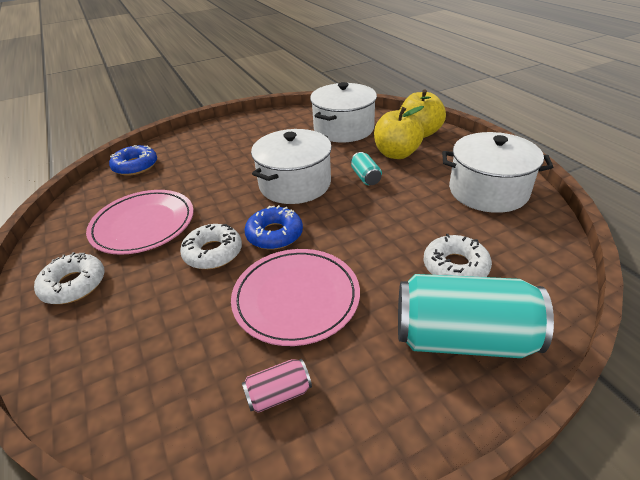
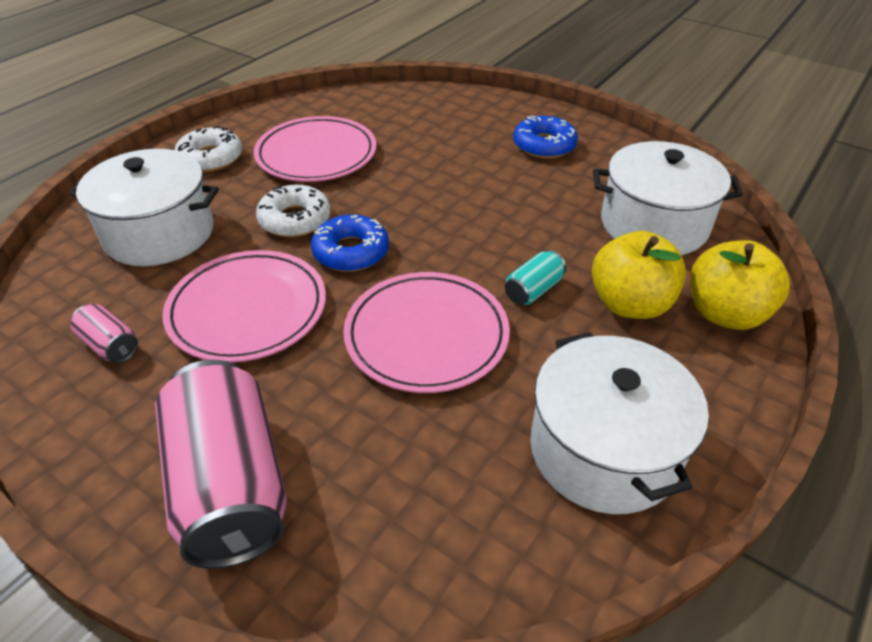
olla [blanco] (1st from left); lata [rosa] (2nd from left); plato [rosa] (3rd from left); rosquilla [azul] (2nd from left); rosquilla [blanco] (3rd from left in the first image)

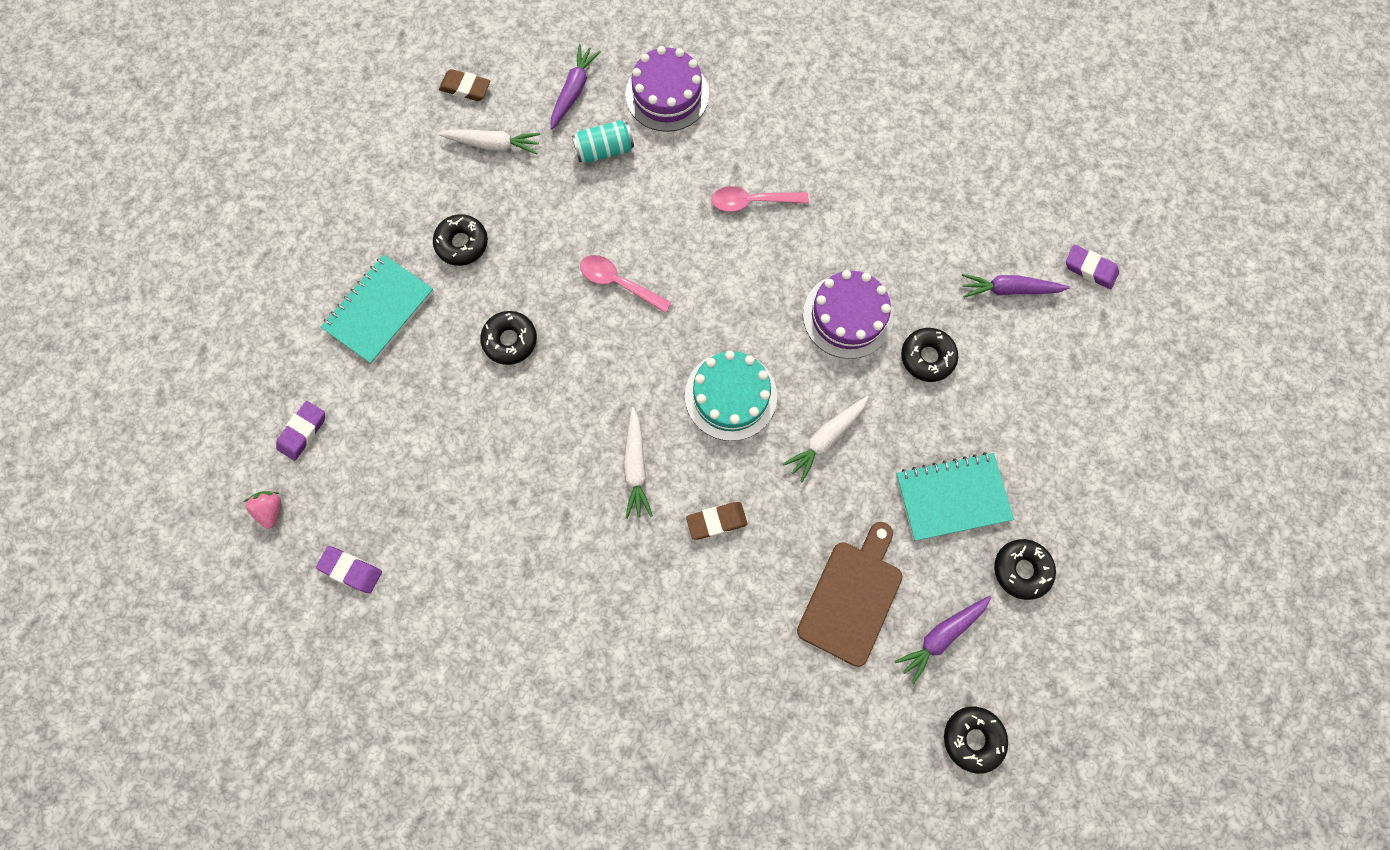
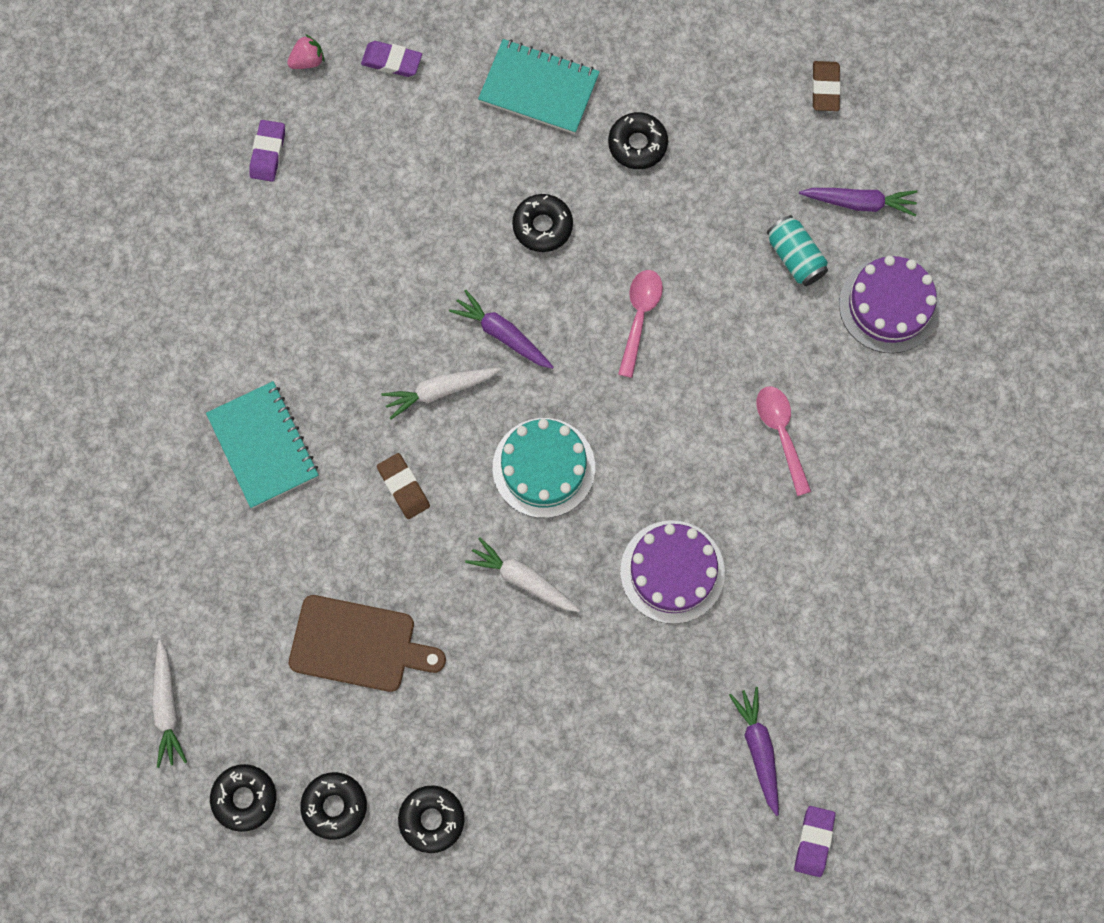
zanahoria [blanco] (1st from left); cuaderno [turquesa] (1st from left); rosquilla [negro] (2nd from left); zanahoria [morado] (1st from left)

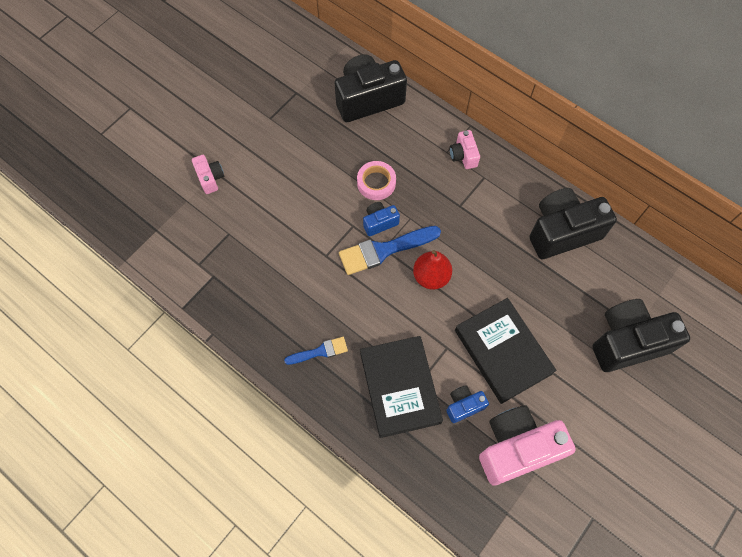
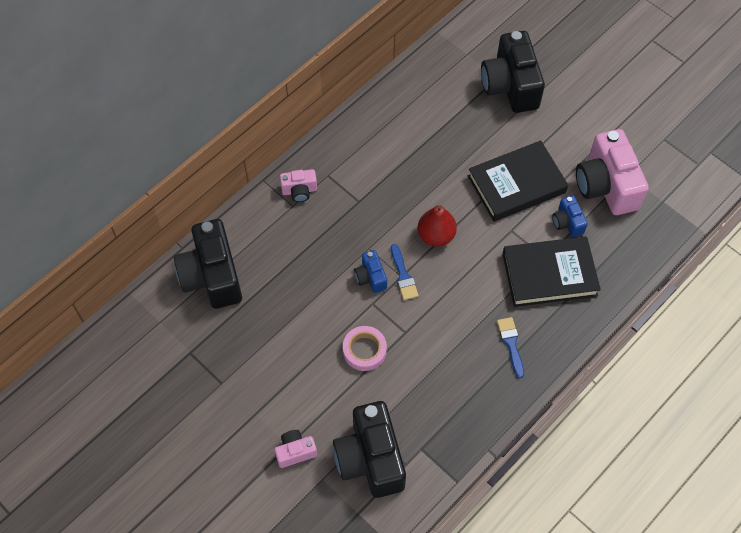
cámara [negro] (2nd from left); cinta adhesiva [rosa]; pincel [azul] (1st from left)

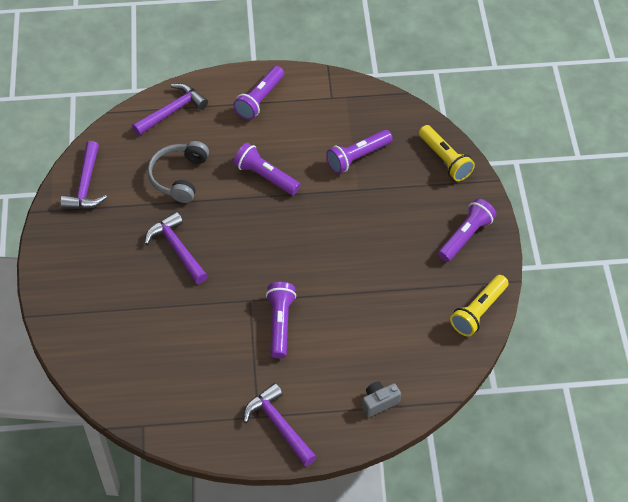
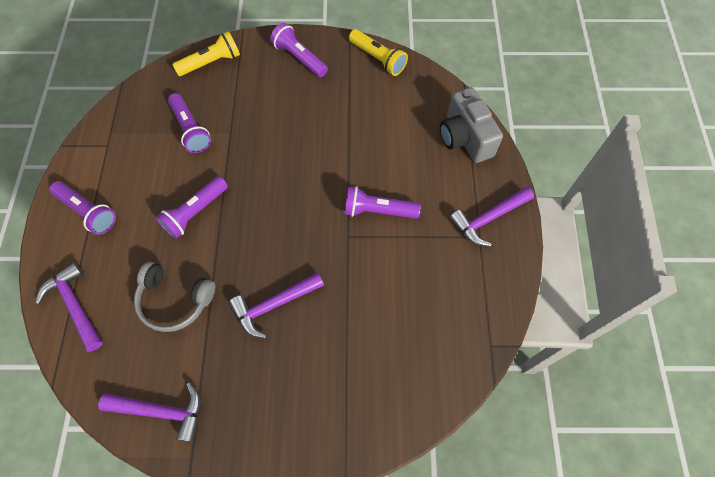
cámara [gris]

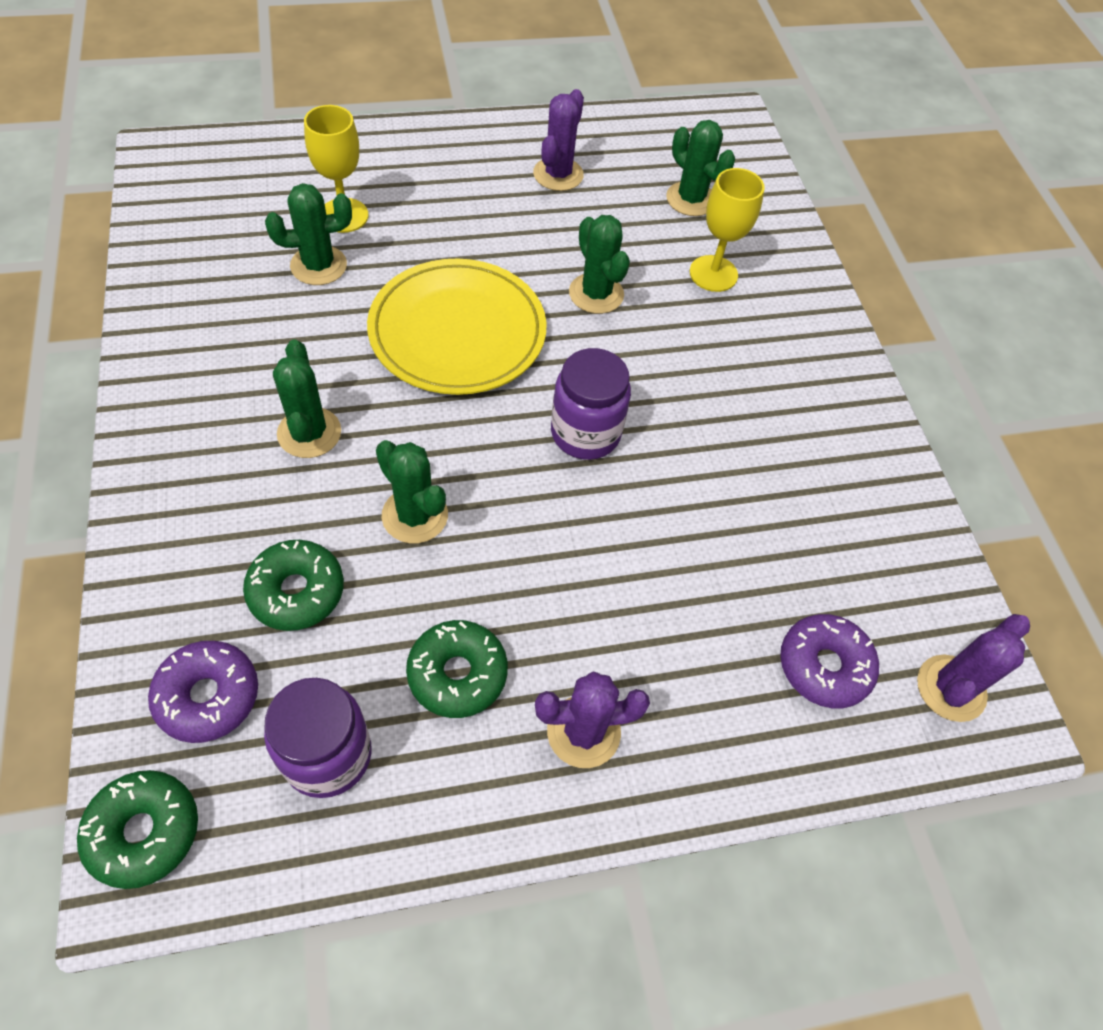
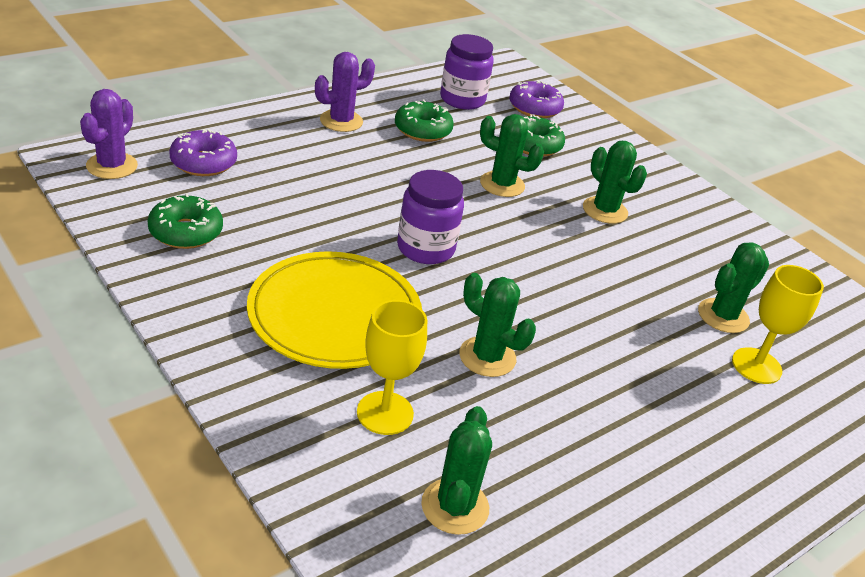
rosquilla [verde] (1st from left); plato [amarillo]; cactus [verde] (1st from left); cactus [morado] (1st from left in the first image)

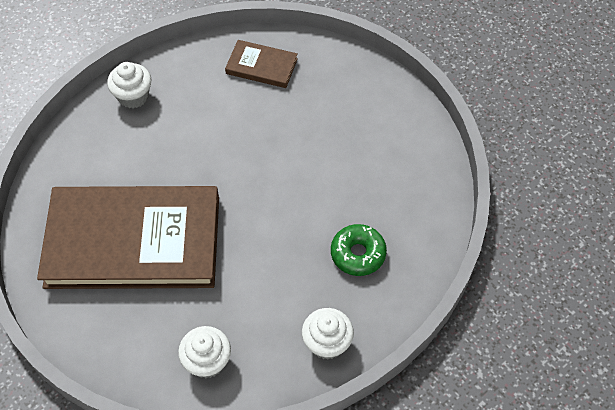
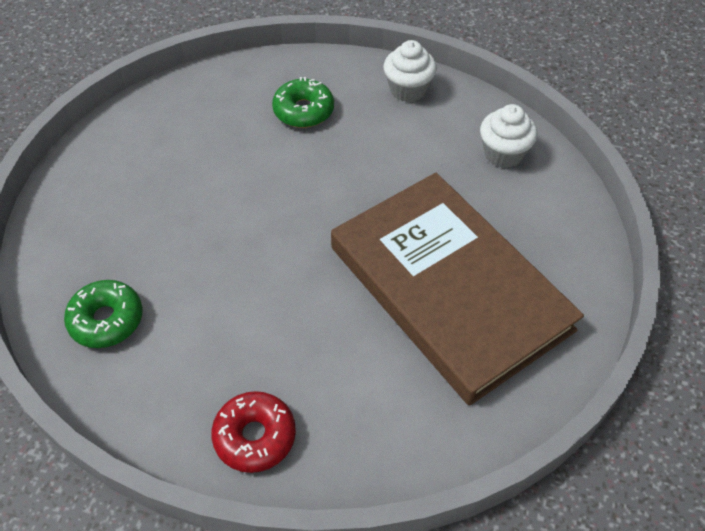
rosquilla [verde] (1st from left); rosquilla [rojo]

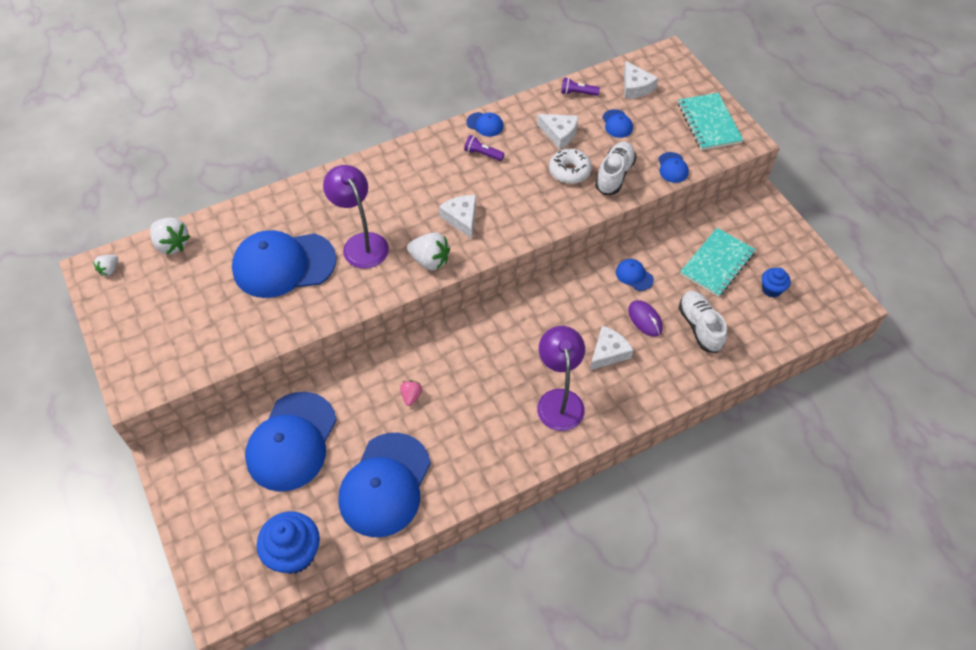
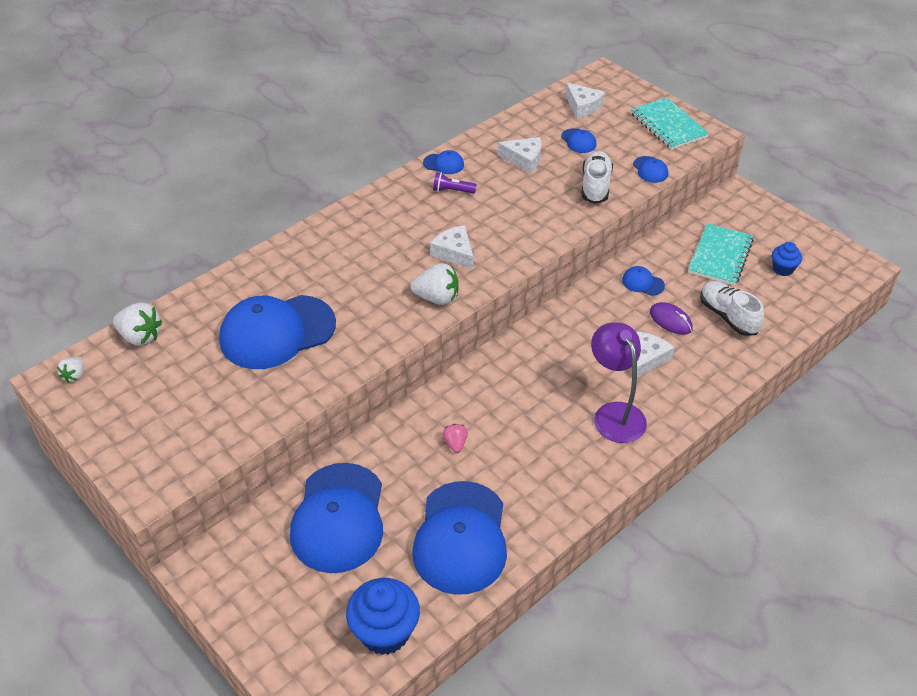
lámpara [morado] (1st from left in the first image); rosquilla [blanco]; lámpara de mano [morado] (2nd from left in the first image)

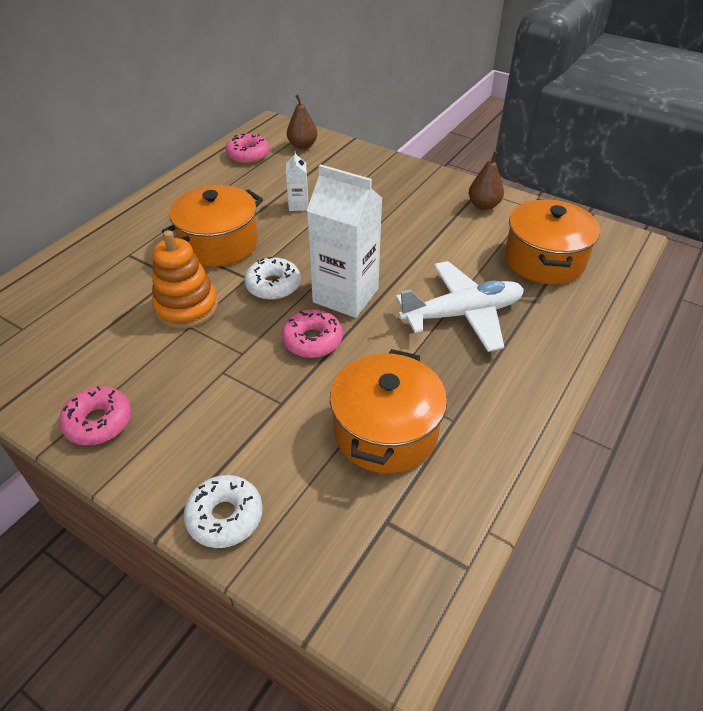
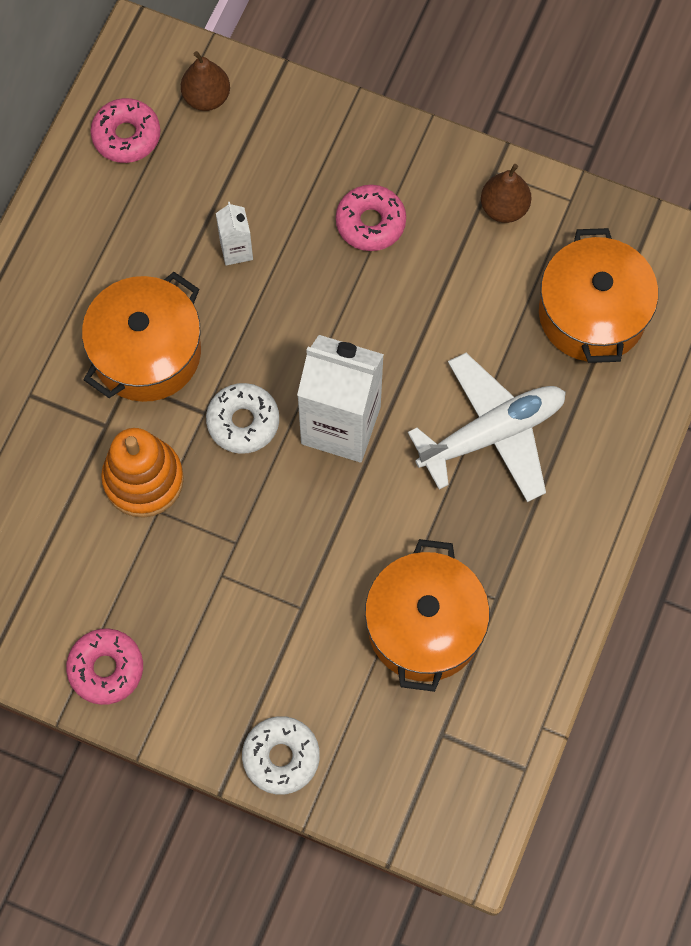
rosquilla [rosa] (3rd from left)

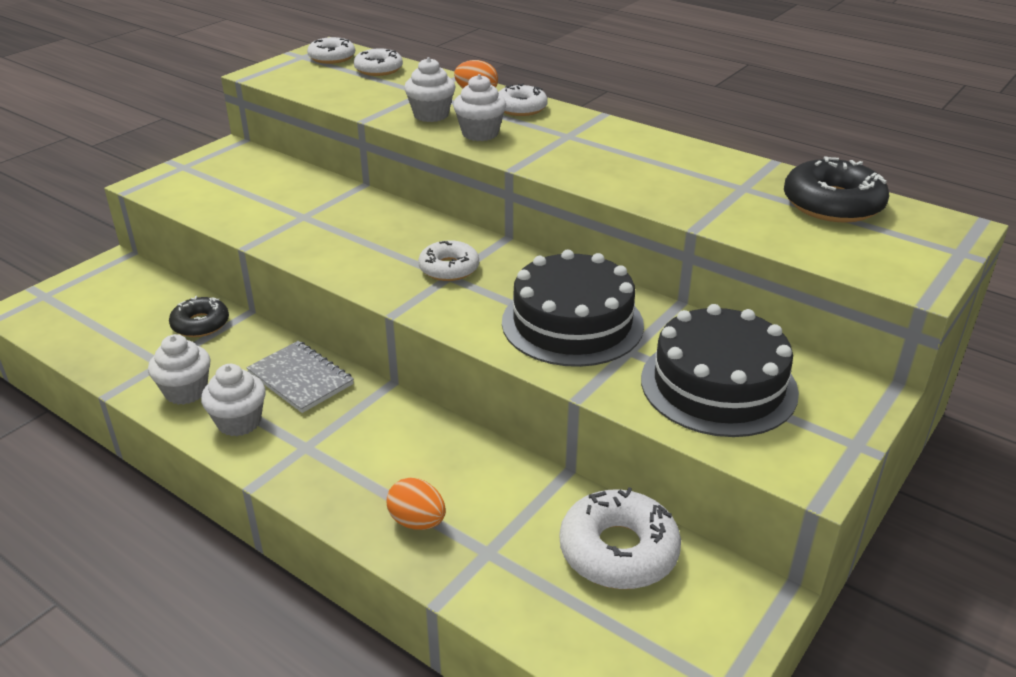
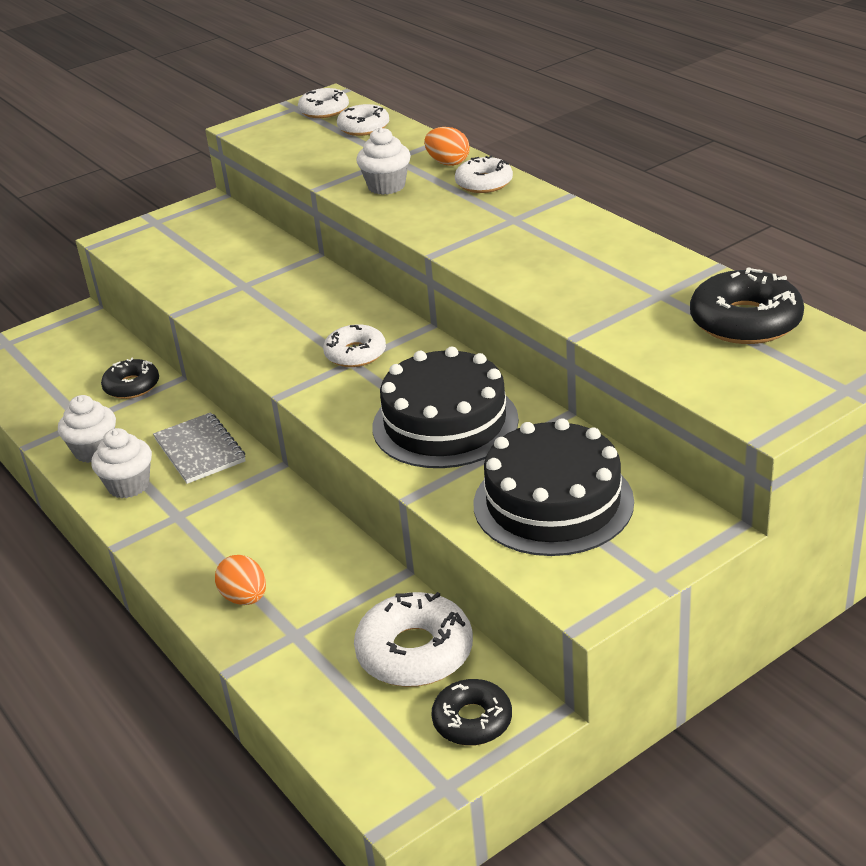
rosquilla [negro] (2nd from left); magdalena [blanco] (4th from left in the first image)

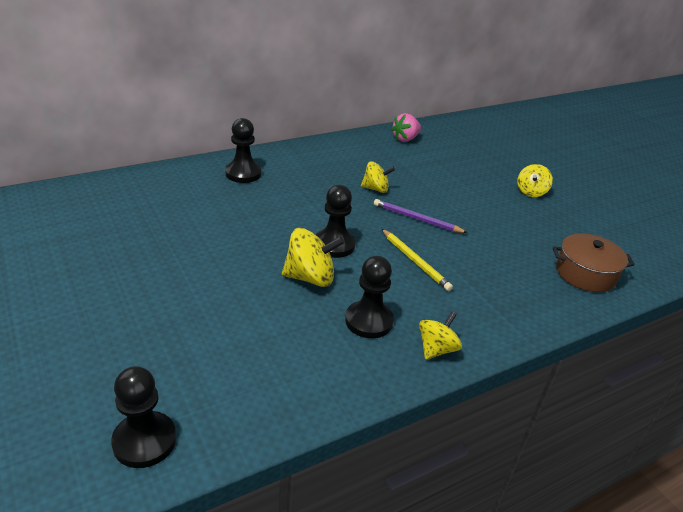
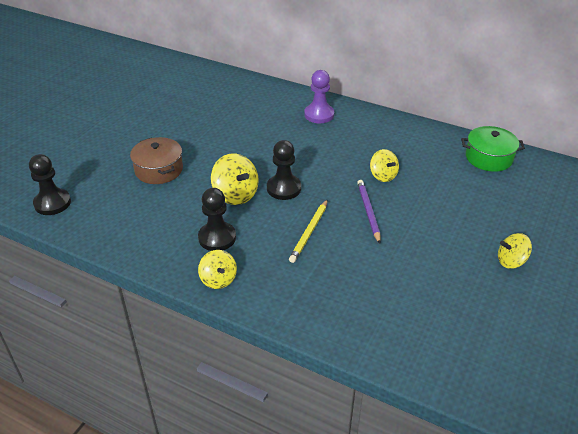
olla [marrón]; peonza [amarillo] (1st from left); peón [morado]; olla [verde]

